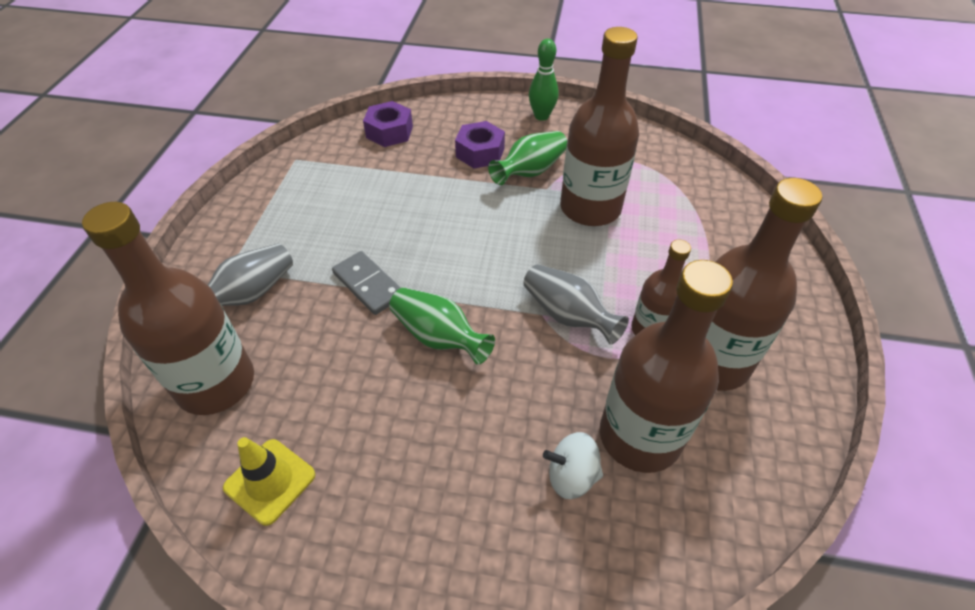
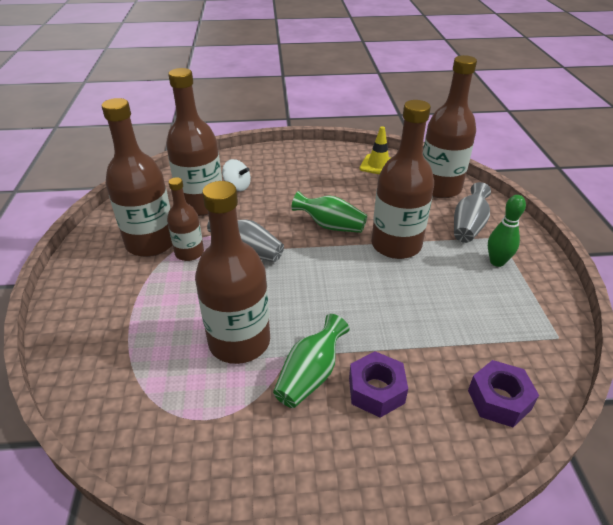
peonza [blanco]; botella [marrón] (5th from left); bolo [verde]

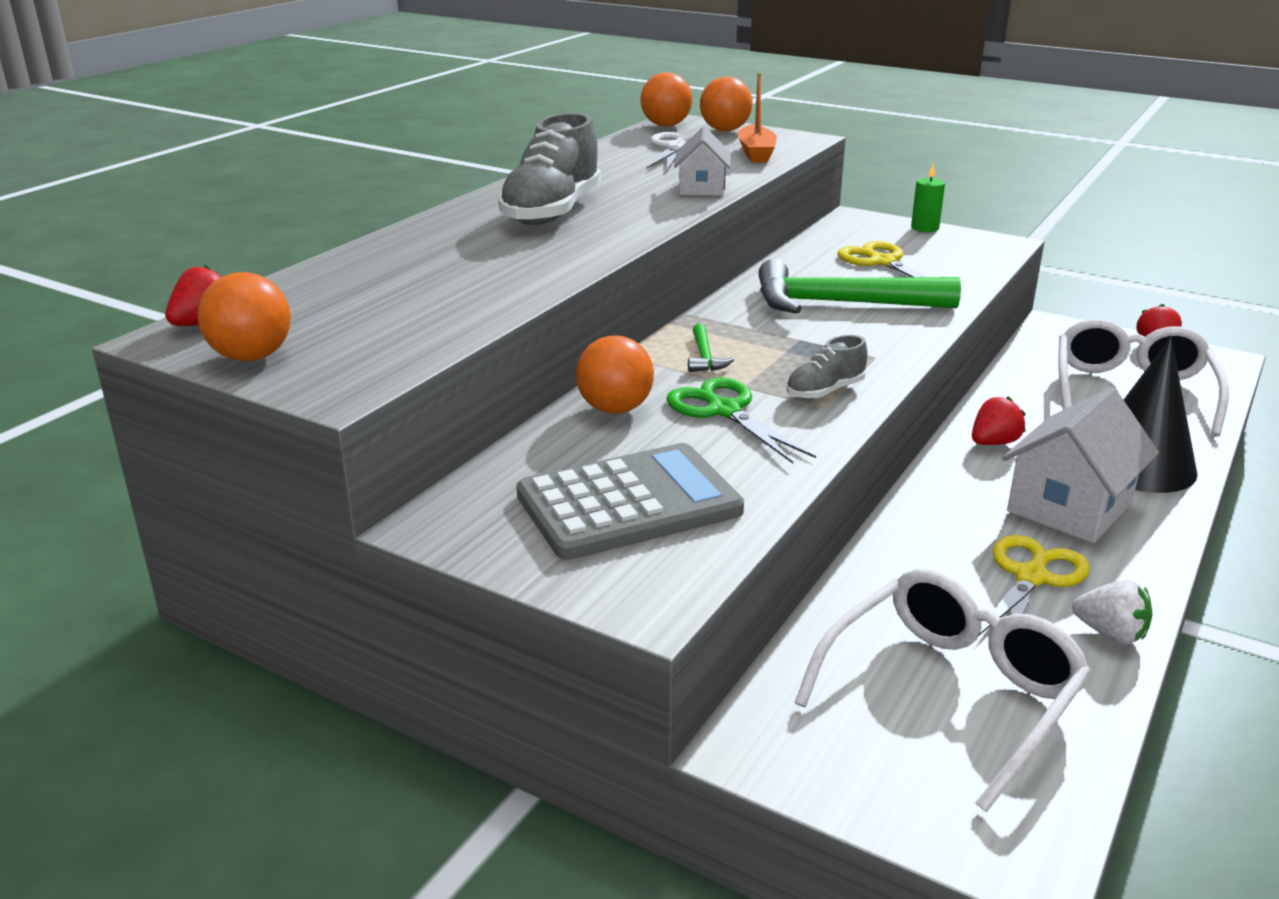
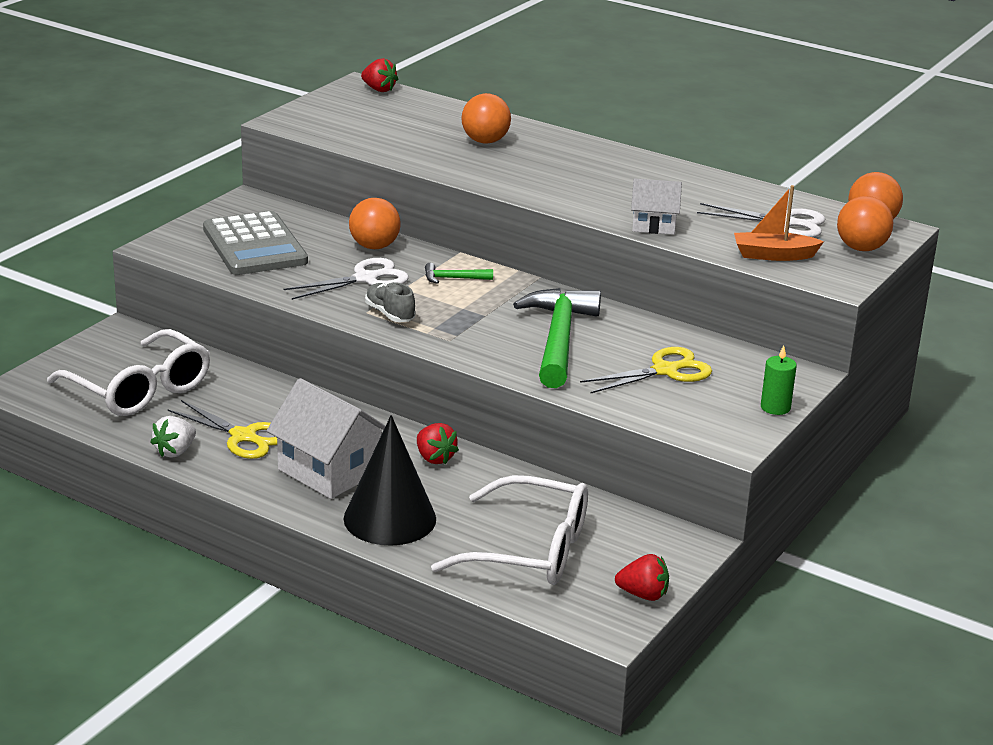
tijeras [blanco] (1st from left); pelota [naranja] (2nd from left); zapato [gris] (1st from left in the first image)

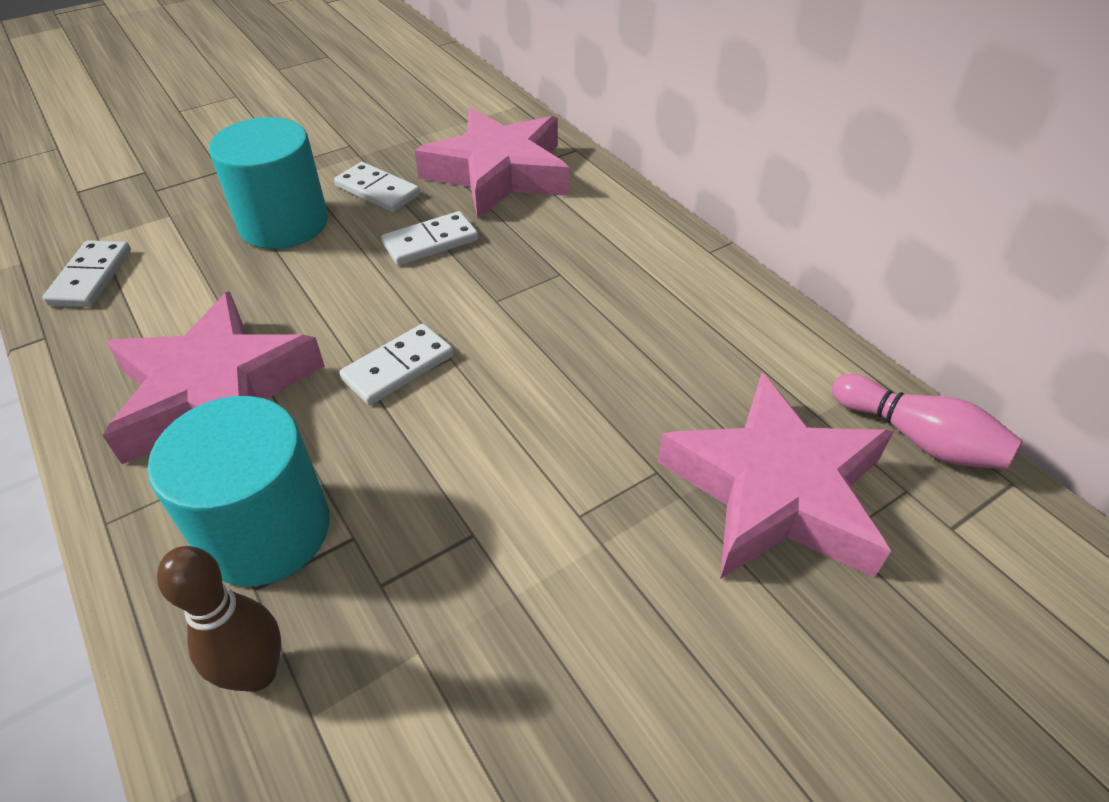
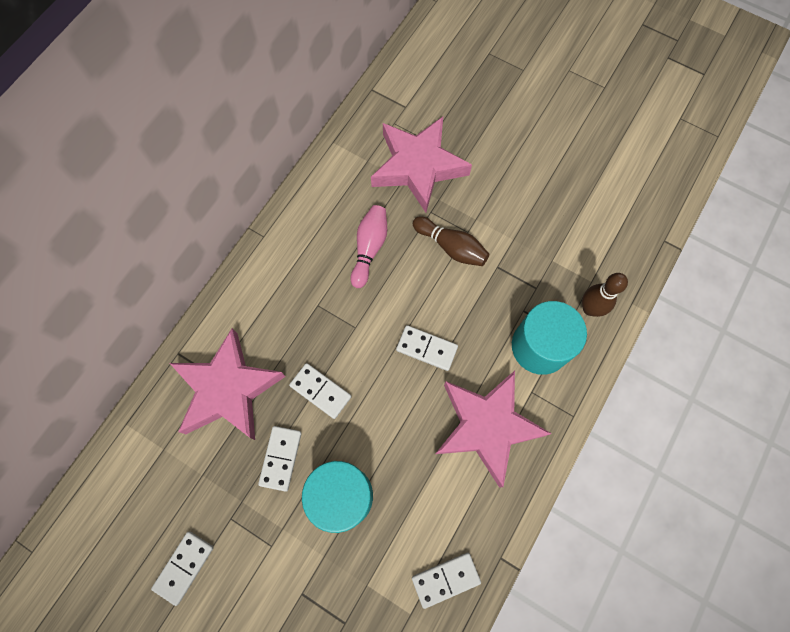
ficha de dominó [blanco] (1st from left); bolo [rosa]; bolo [marrón] (1st from left)

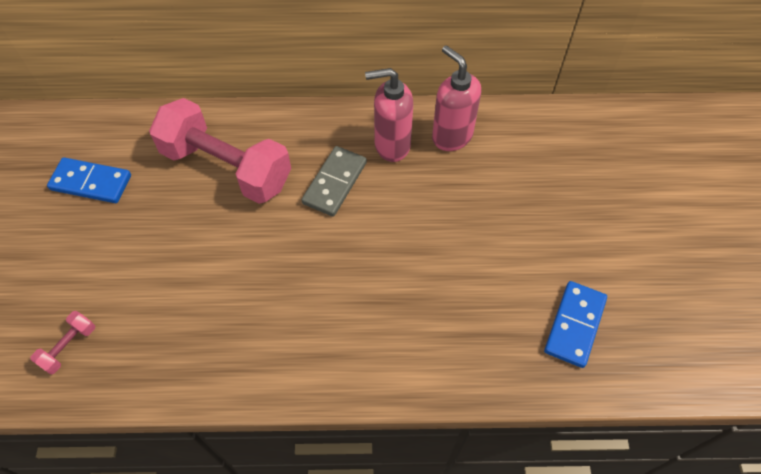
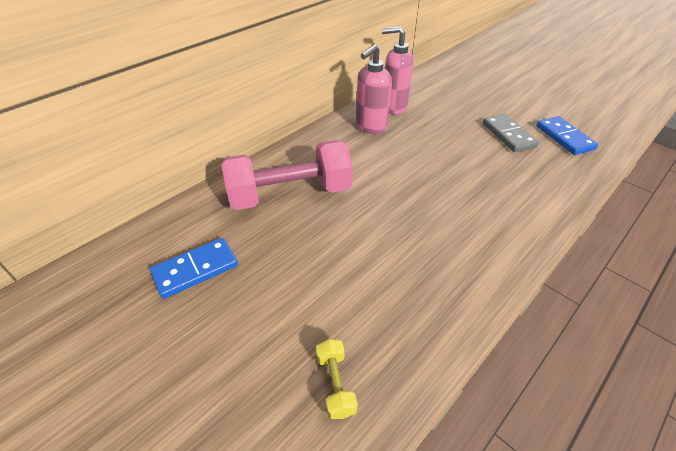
mancuerna [amarillo]; ficha de dominó [gris]

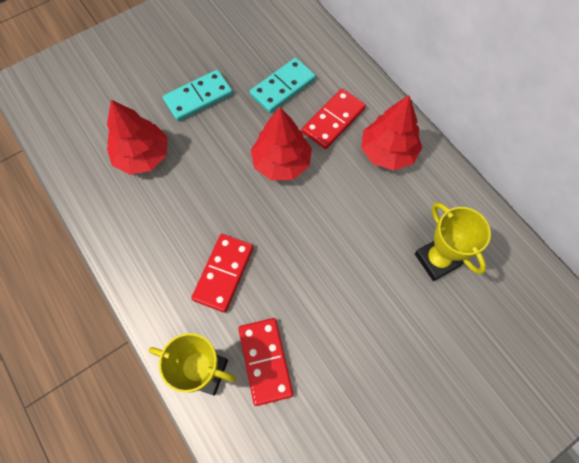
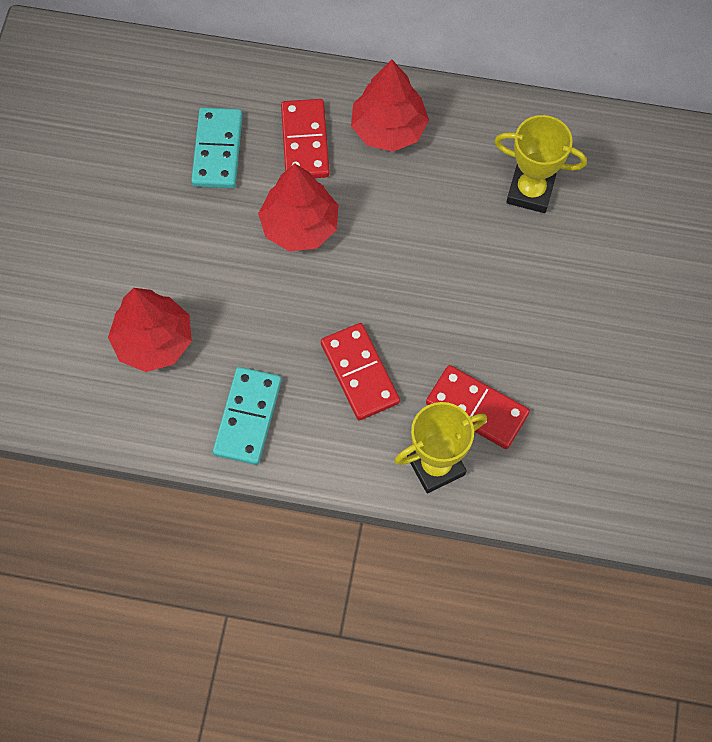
ficha de dominó [turquesa] (2nd from left)

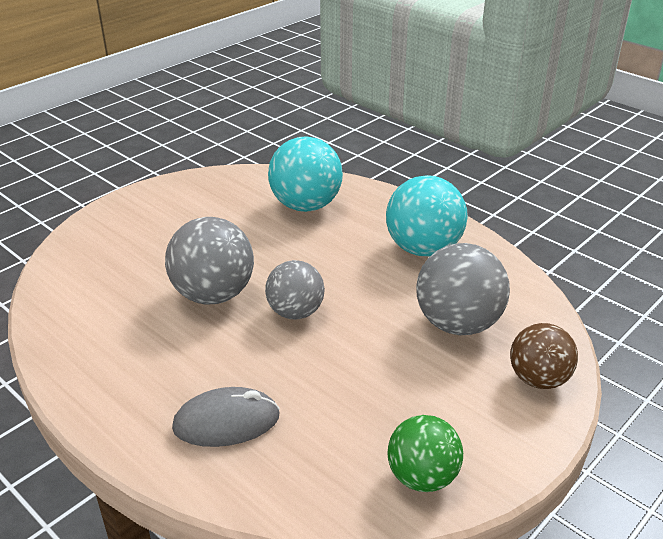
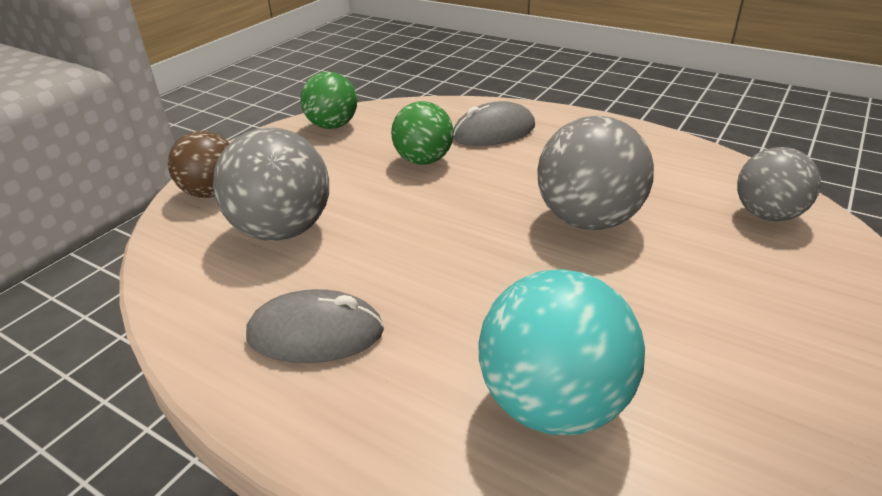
ratón [gris] (1st from left); pelota [verde] (2nd from left); pelota [gris] (3rd from left)

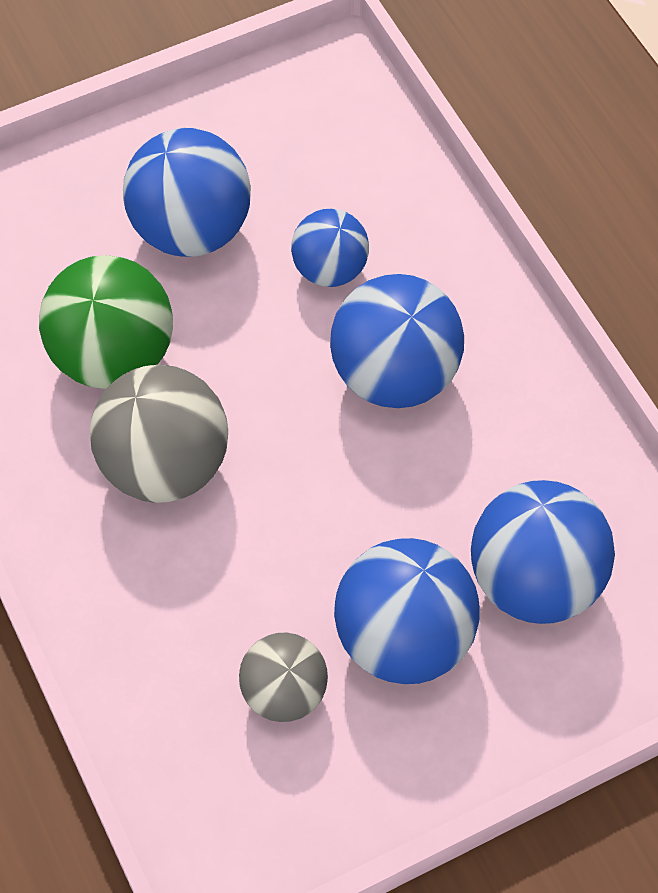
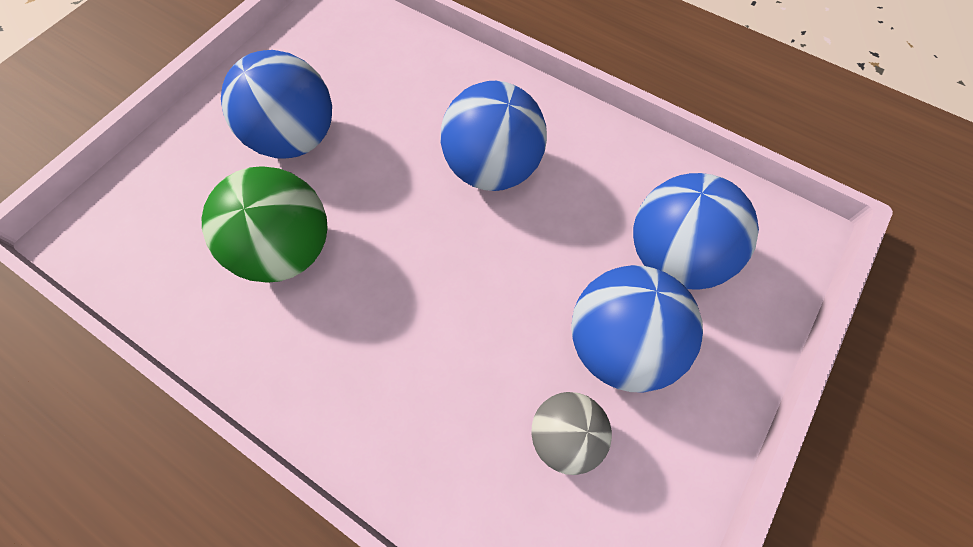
pelota [gris] (1st from left in the first image); pelota [azul] (2nd from left in the first image)

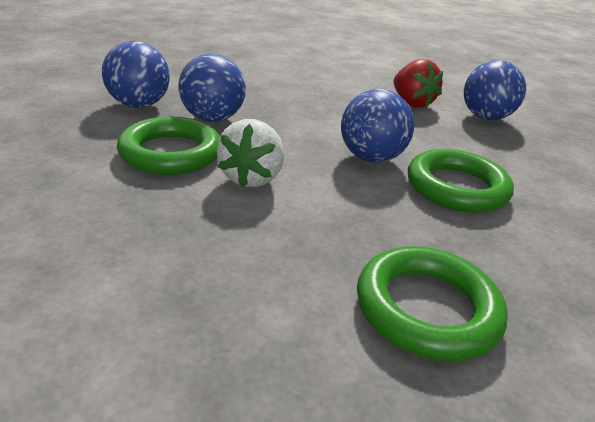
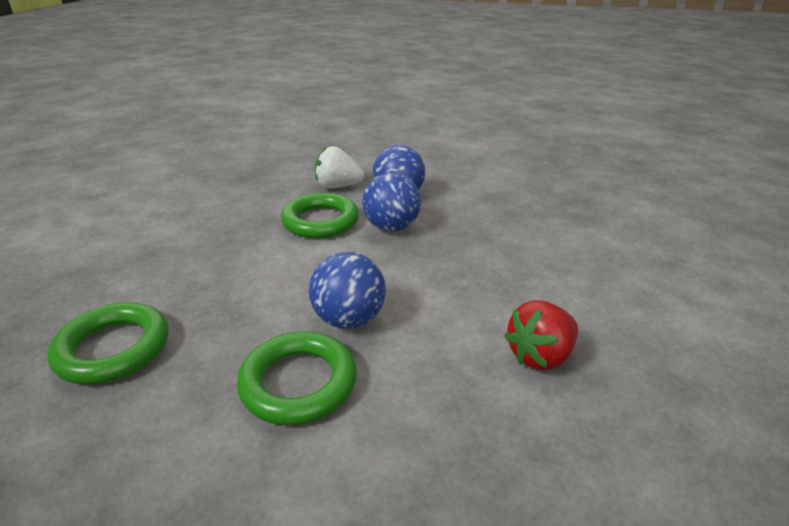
fresa [blanco]; pelota [azul] (4th from left in the first image)

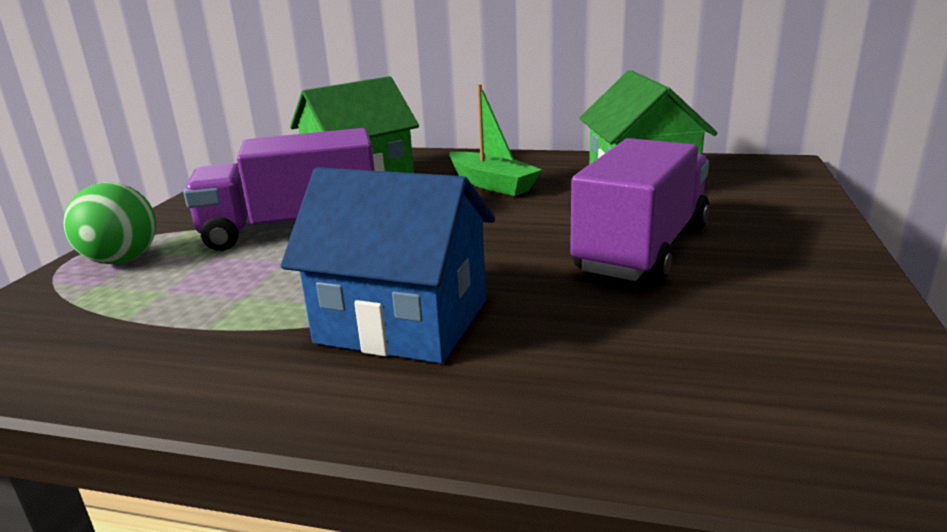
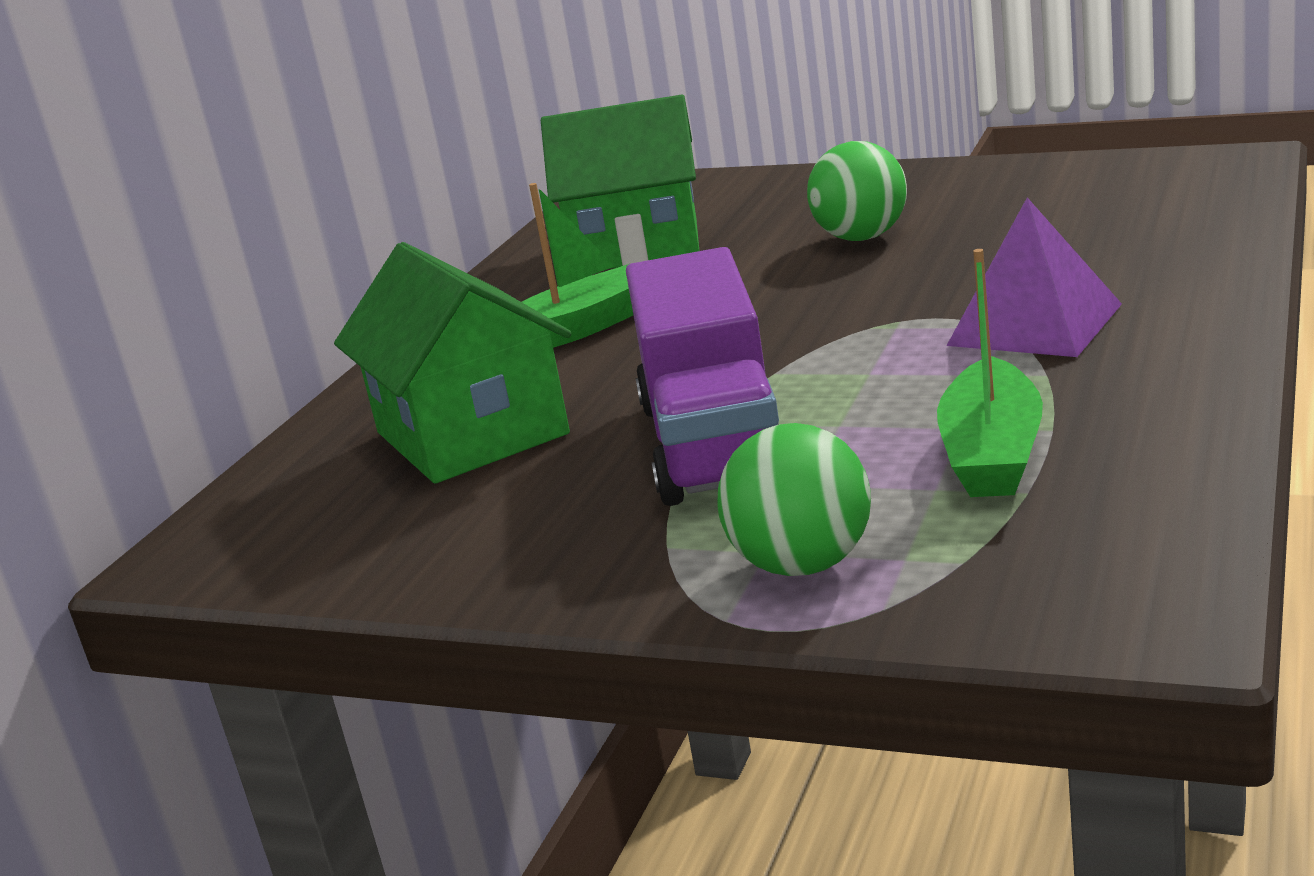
pelota [verde] (2nd from left); barco [verde] (2nd from left); pirámide [morado]

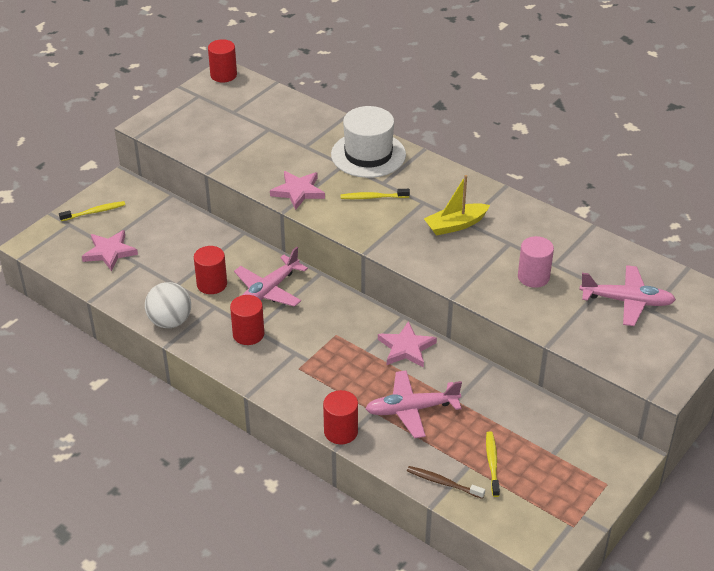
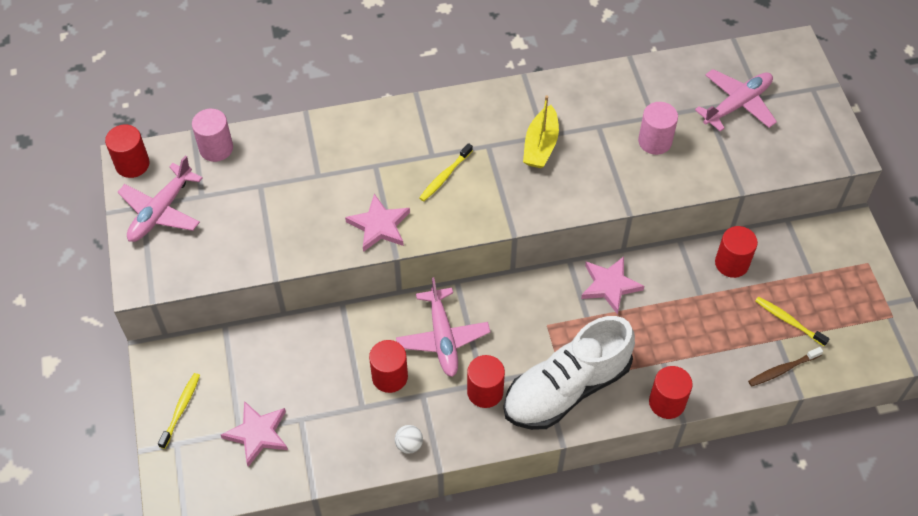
avión [rosa] (1st from left); cilindro [rosa] (1st from left); pelota [blanco]; zapato [blanco]; cilindro [rojo] (5th from left); sombrero [blanco]

